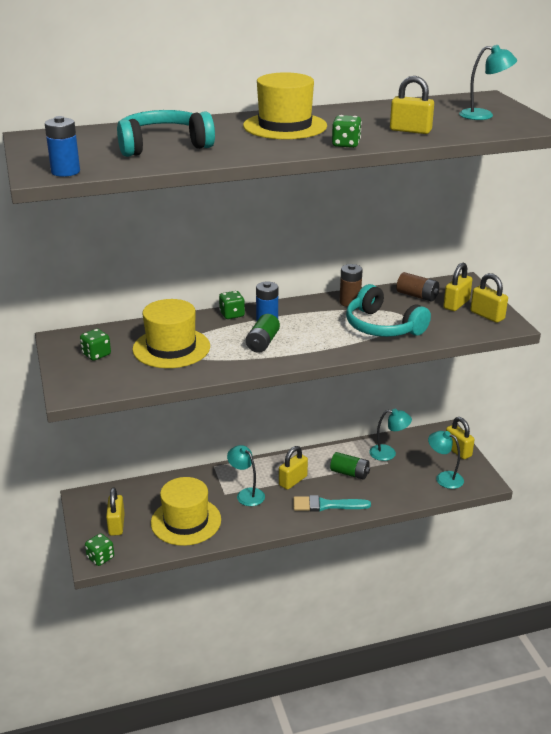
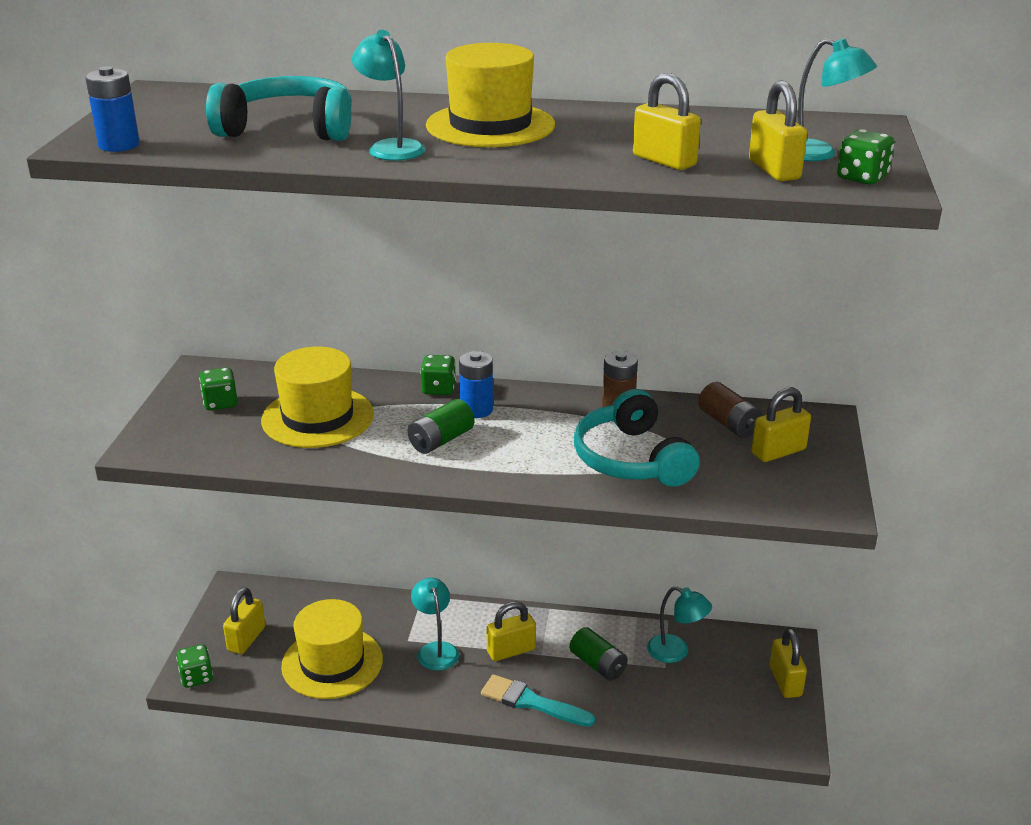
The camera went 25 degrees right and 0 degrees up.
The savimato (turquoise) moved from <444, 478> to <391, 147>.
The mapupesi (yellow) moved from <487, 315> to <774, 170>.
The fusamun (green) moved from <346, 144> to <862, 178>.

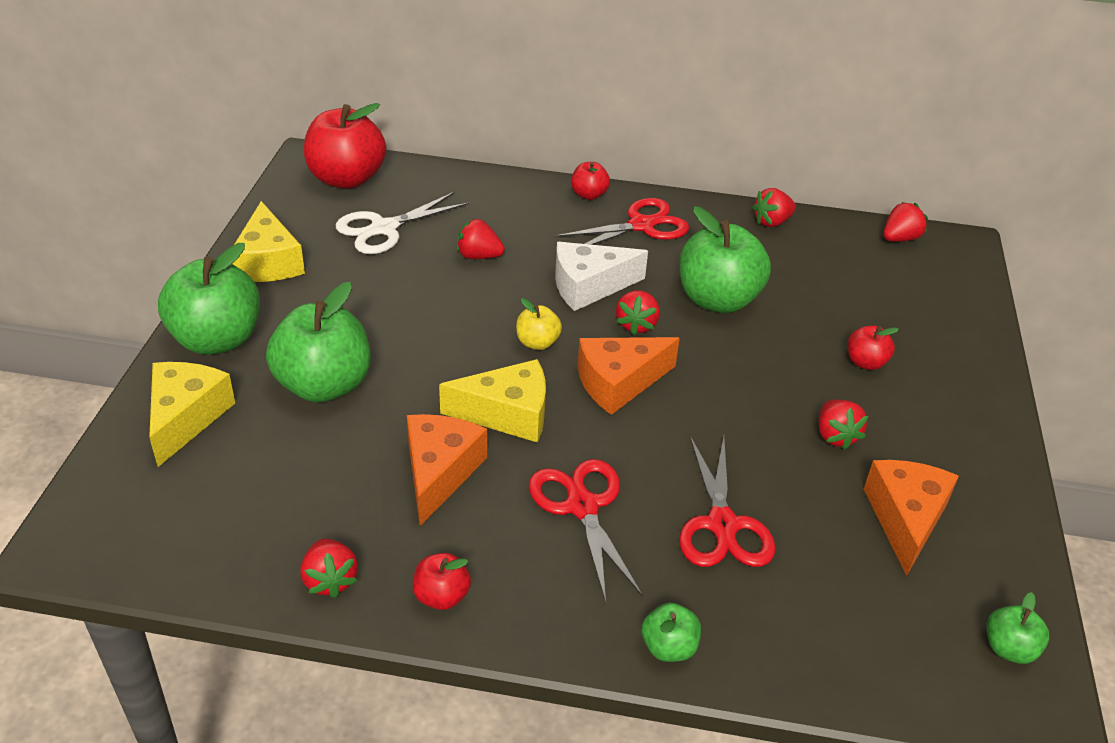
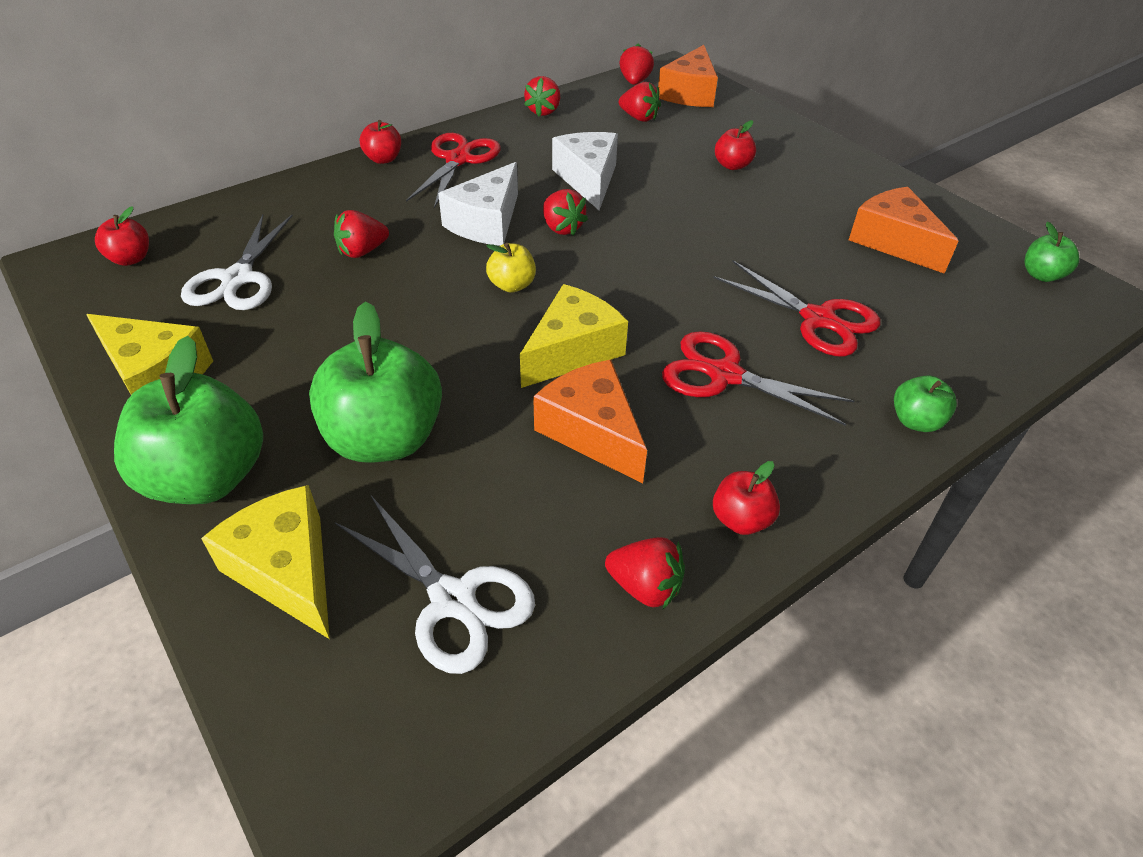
The camera went 45 degrees left and 5 degrees up.
The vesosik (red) at <346, 179> changed to 0.48 times the size.
The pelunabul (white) at <453, 599> appeared.
The vesosik (green) at <718, 300> was replaced by the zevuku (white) at <588, 179>.
The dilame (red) moved from <835, 436> to <639, 118>.
The zevuku (orange) moved from <618, 383> to <689, 93>.

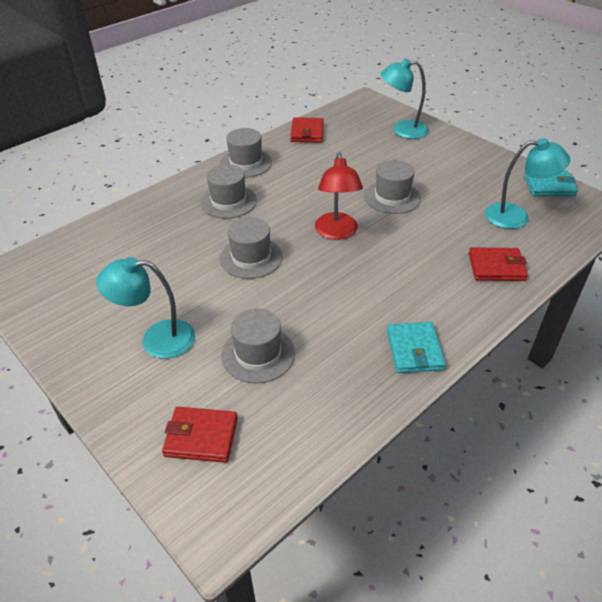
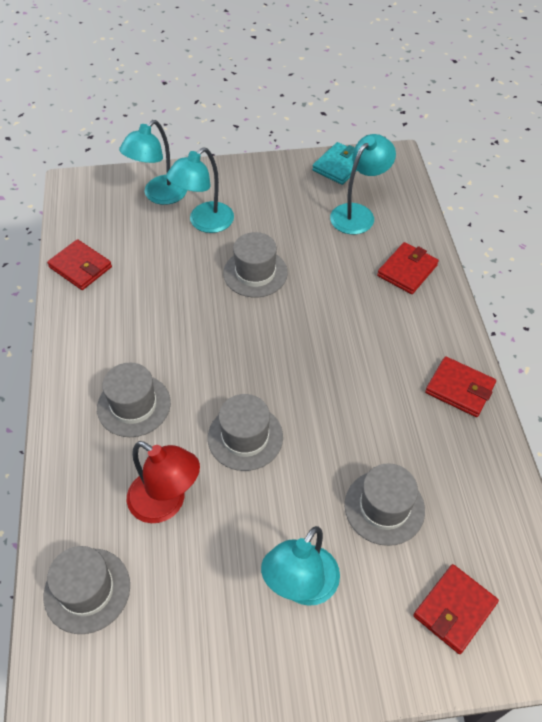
The camera went 55 degrees left and 10 degrees up.
The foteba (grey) moved from <246, 163> to <87, 590>.
The savimato (red) moved from <336, 233> to <166, 503>.
The savimato (turquoise) at <204, 223> appeared.
The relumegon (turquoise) at <414, 350> became the relumegon (red) at <459, 389>.

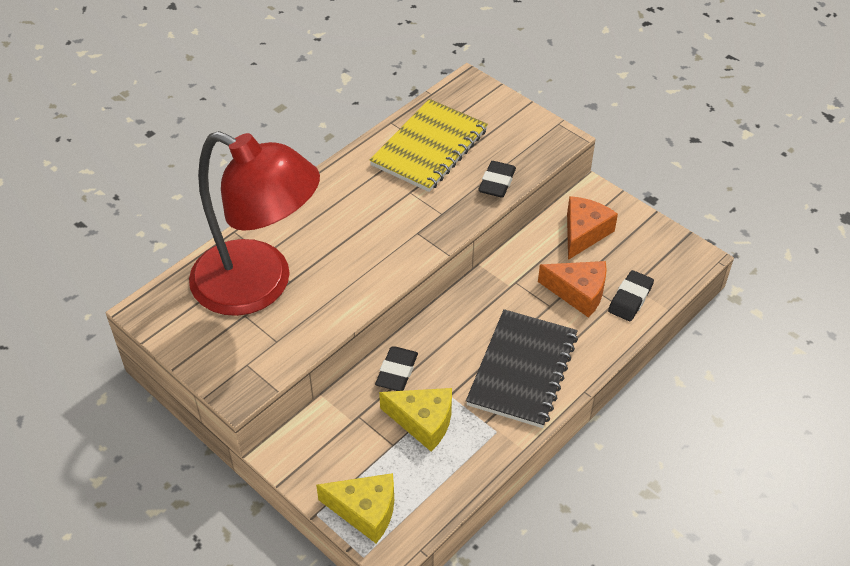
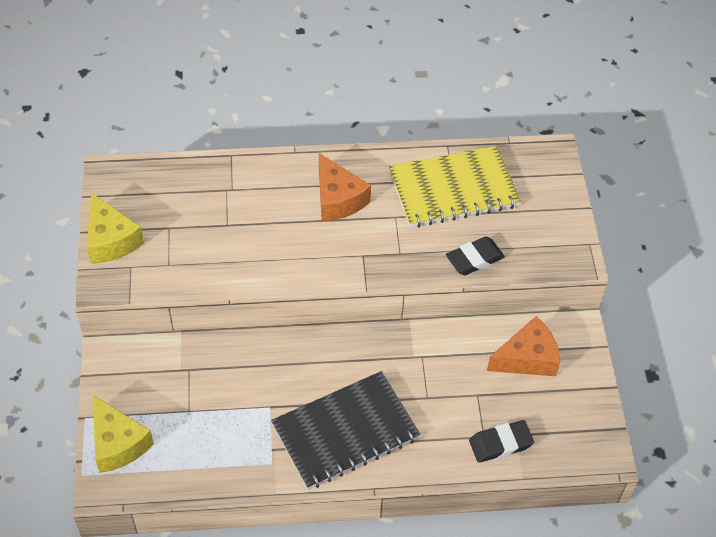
The camera went 40 degrees right and 5 degrees up.
The zevuku (yellow) moved from <423, 421> to <111, 240>.
The zevuku (orange) moved from <578, 292> to <338, 199>.
The savimato (red) at <259, 286> disappeared.
The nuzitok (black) at <397, 372> disappeared.

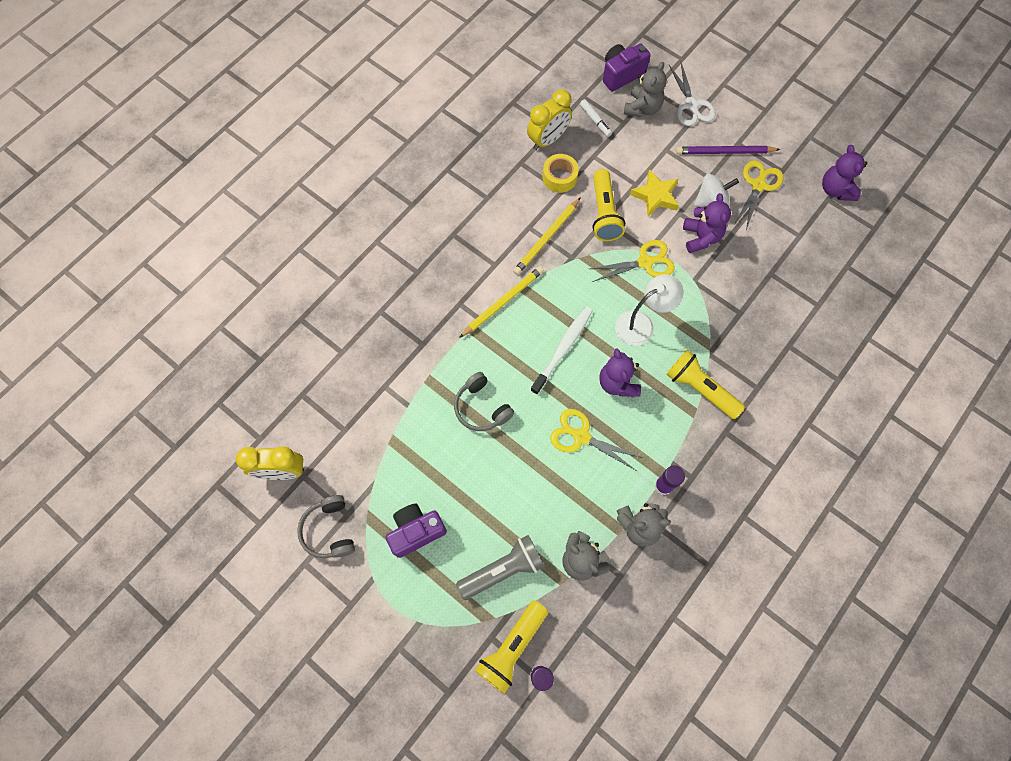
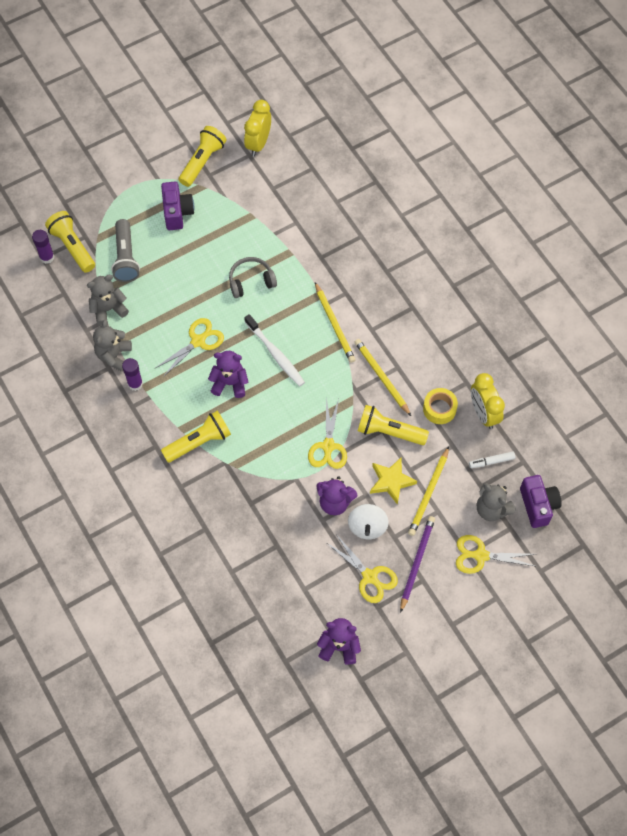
The camera went 110 degrees right and 5 degrees down.
The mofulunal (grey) at <329, 530> was replaced by the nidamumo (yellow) at <202, 161>.
The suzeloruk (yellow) at <429, 493> appeared.
The pelunabul (white) at <691, 105> became the pelunabul (yellow) at <480, 555>.
The savimato (white) at <641, 324> disappeared.

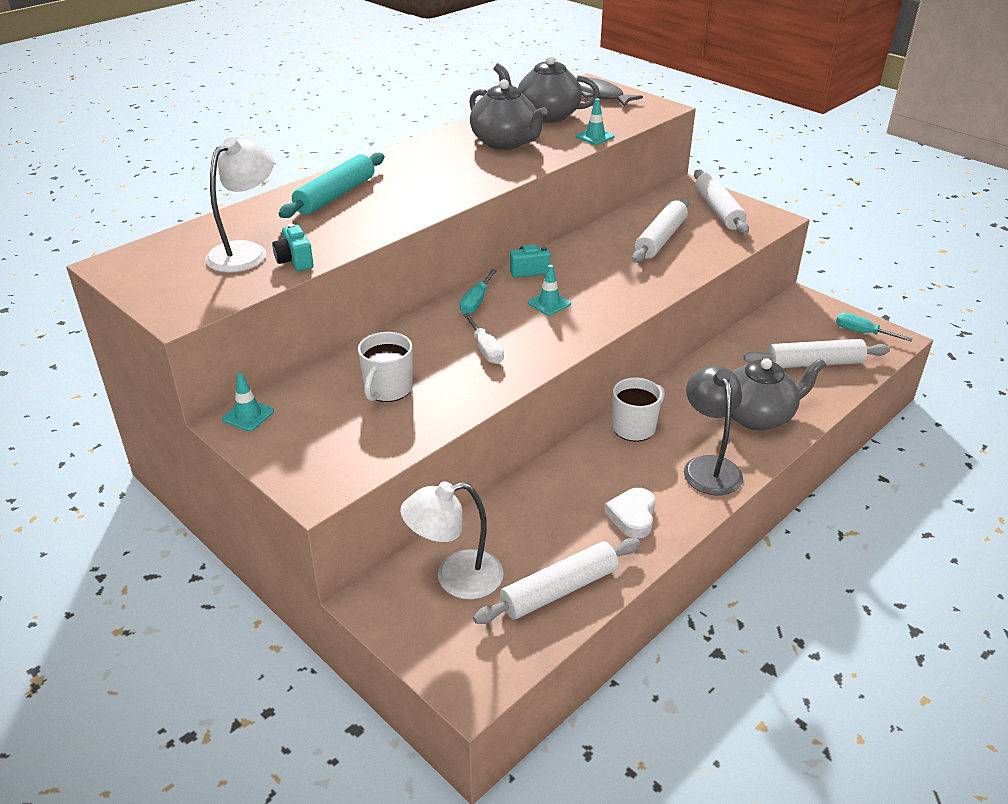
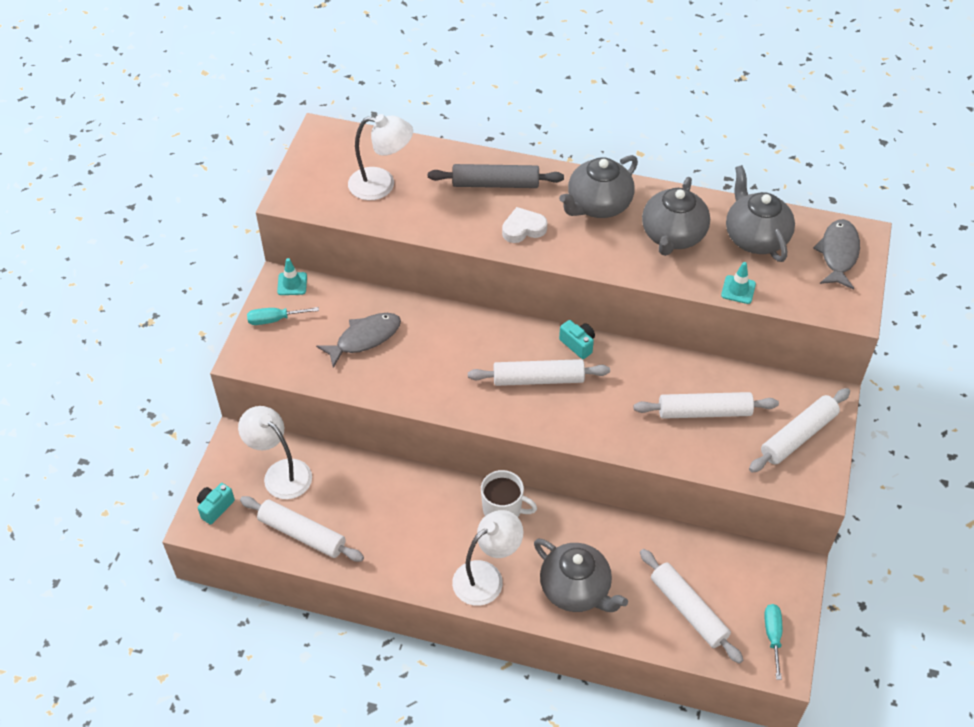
The camera went 60 degrees right and 15 degrees up.
The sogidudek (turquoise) moved from <295, 261> to <215, 507>.
The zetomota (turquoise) moved from <476, 302> to <274, 319>.
The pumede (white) at <388, 389> was replaced by the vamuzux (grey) at <364, 338>.
The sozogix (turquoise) at <335, 195> became the sozogix (grey) at <495, 184>.
The savimato (grey) at <709, 466> became the savimato (white) at <486, 577>.
The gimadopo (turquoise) at <549, 303> was replaced by the sozogix (white) at <538, 379>.
The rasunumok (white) moved from <632, 516> to <523, 229>.
The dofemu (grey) at <598, 205> appeared.
The zetomota (white) at <485, 350> disappeared.

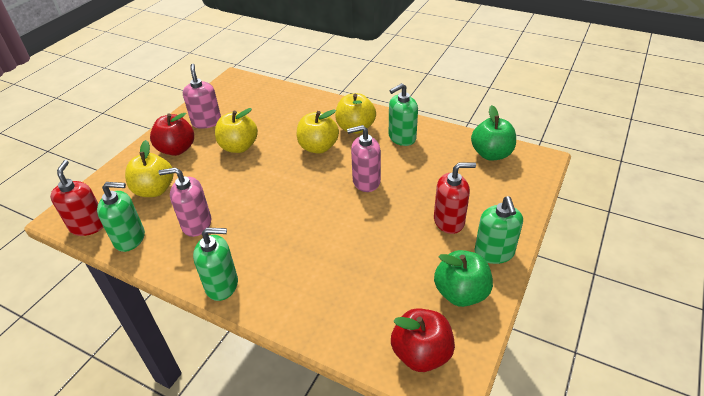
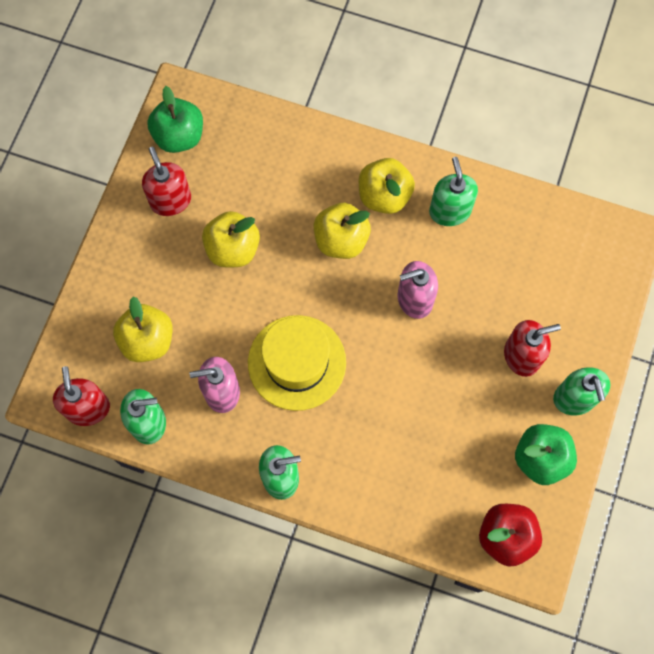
The camera went 10 degrees left and 30 degrees up.
The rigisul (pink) at <206, 122> became the rigisul (red) at <170, 200>.
The vesosik (green) moved from <491, 154> to <179, 136>.
The foteba (yellow) at <297, 362> appeared.
The rigisul (green) at <402, 138> turned 120 degrees clockwise.
The vesosik (red) at <177, 149> disappeared.

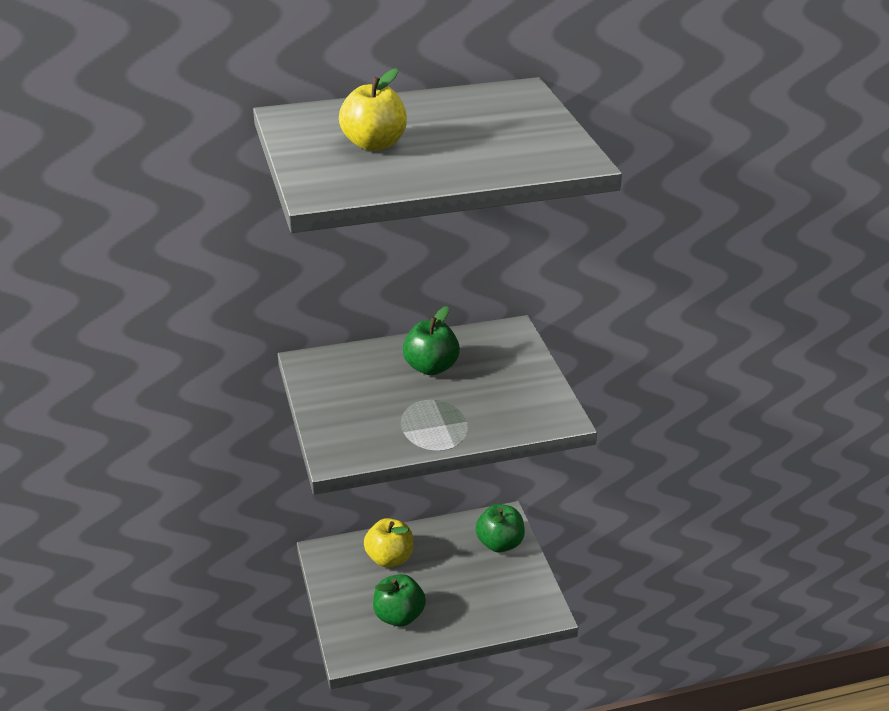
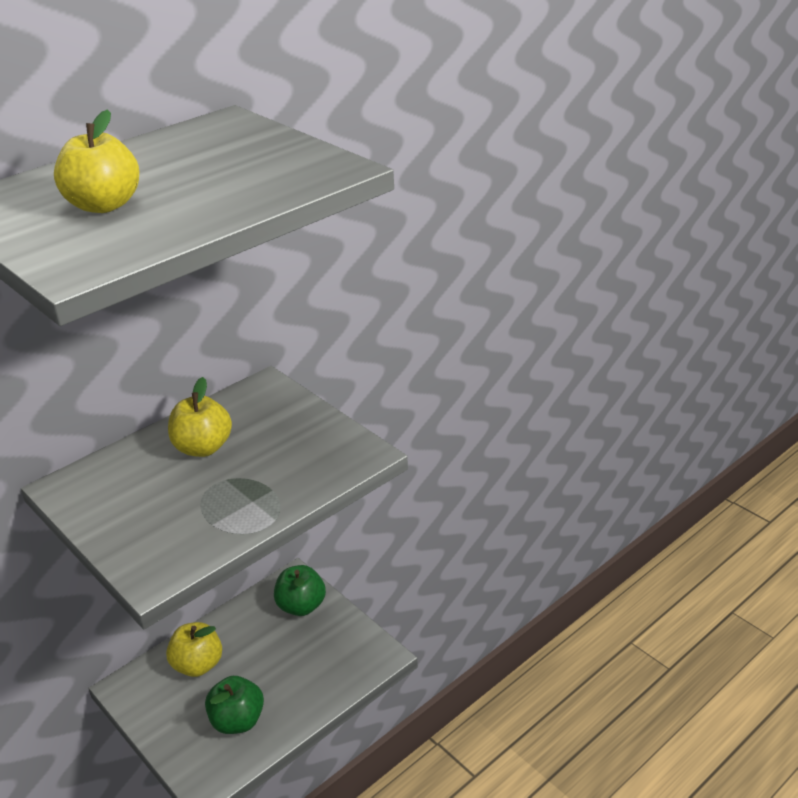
The camera went 25 degrees left and 0 degrees up.
The vesosik (green) at <431, 367> became the vesosik (yellow) at <203, 448>.

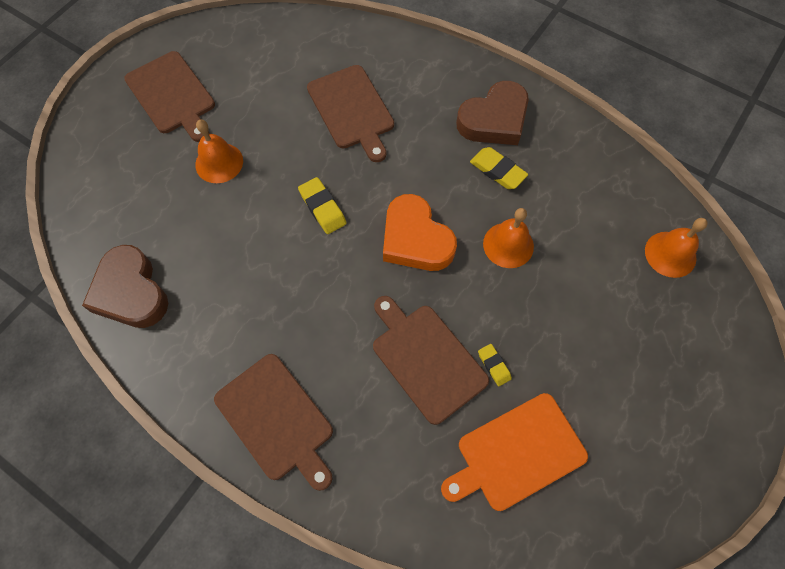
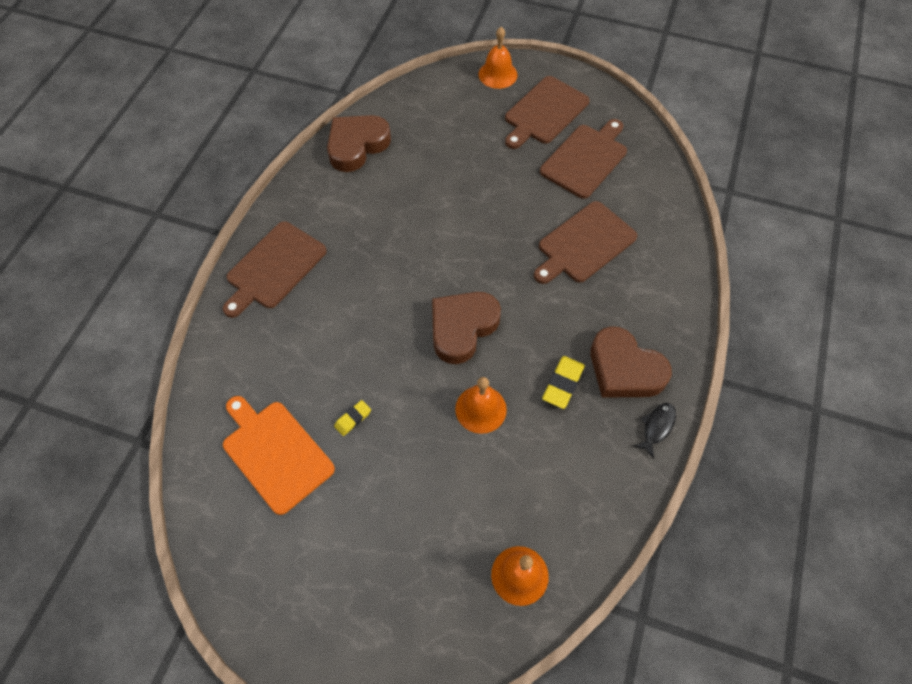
The camera went 75 degrees right and 5 degrees down.
The rasunumok (orange) at <415, 239> became the rasunumok (brown) at <462, 328>.
The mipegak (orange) moved from <219, 162> to <497, 74>.
The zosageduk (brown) moved from <426, 359> to <585, 159>.
The vamuzux (black) at <656, 427> appeared.
The nuzitok (yellow) at <322, 208> disappeared.

